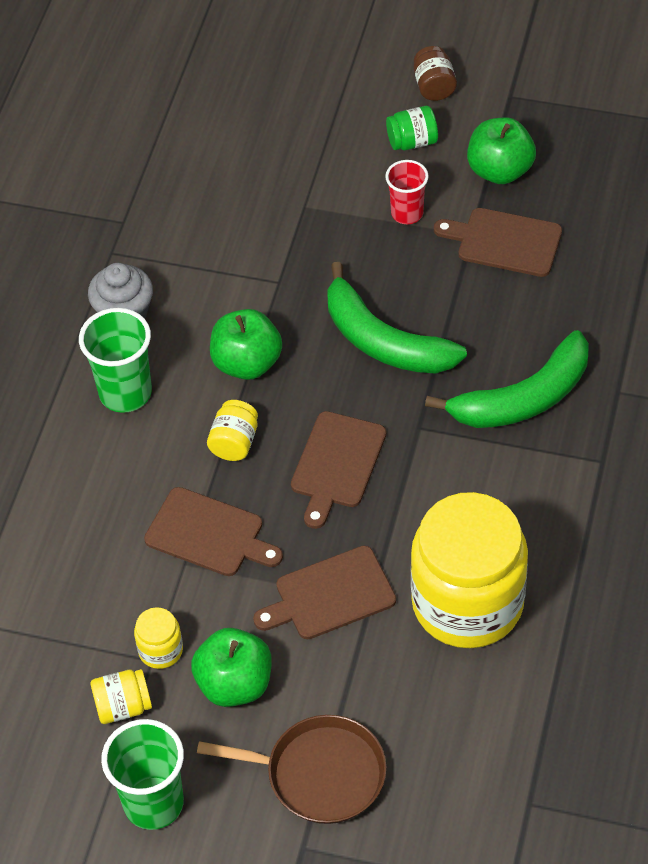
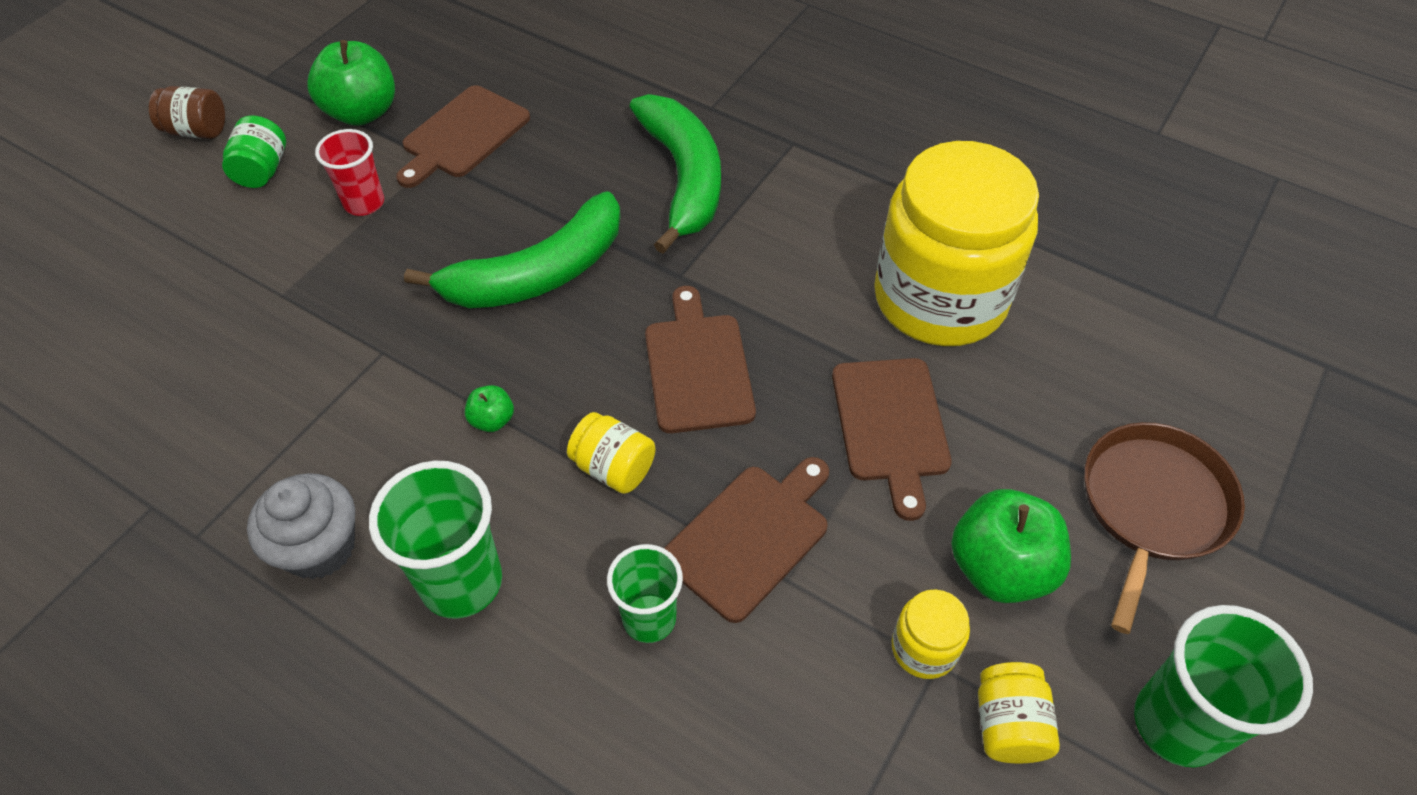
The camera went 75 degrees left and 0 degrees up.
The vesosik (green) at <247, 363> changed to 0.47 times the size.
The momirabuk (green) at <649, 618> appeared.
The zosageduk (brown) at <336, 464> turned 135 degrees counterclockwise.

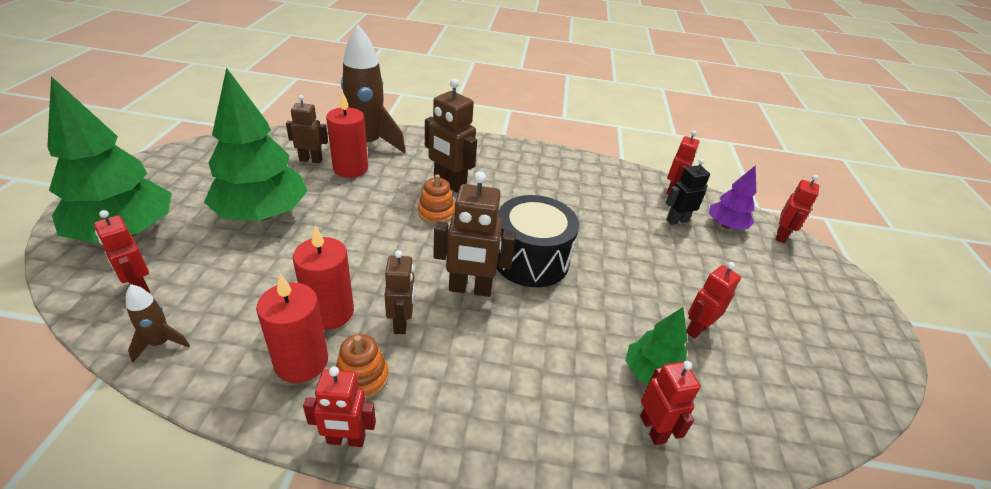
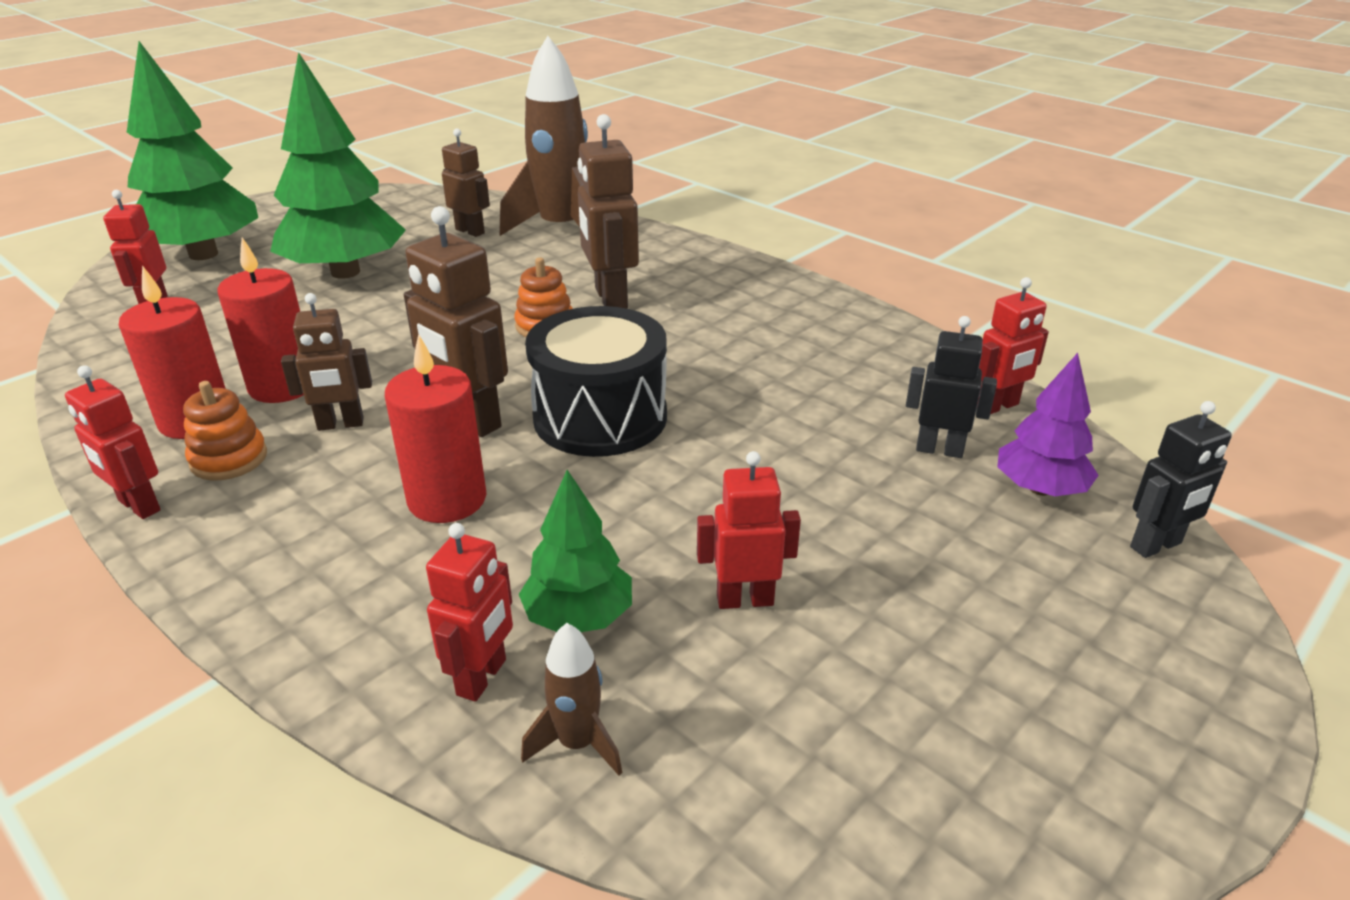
The camera went 40 degrees right and 5 degrees down.
The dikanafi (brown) at <401, 323> turned 45 degrees clockwise.
The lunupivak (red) moved from <350, 168> to <447, 499>.
The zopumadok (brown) moved from <160, 343> to <577, 743>.
The dikanafi (red) at <781, 236> became the dikanafi (black) at <1156, 546>.

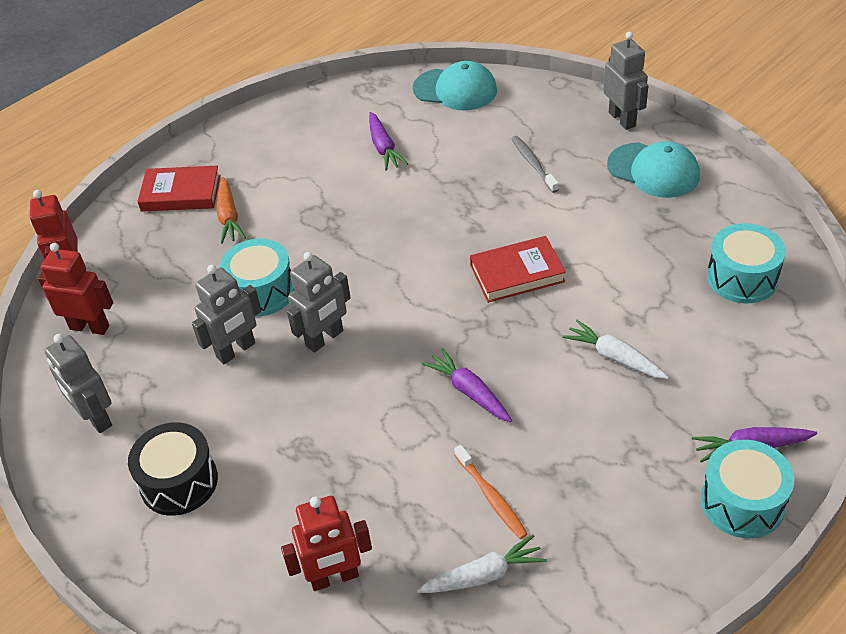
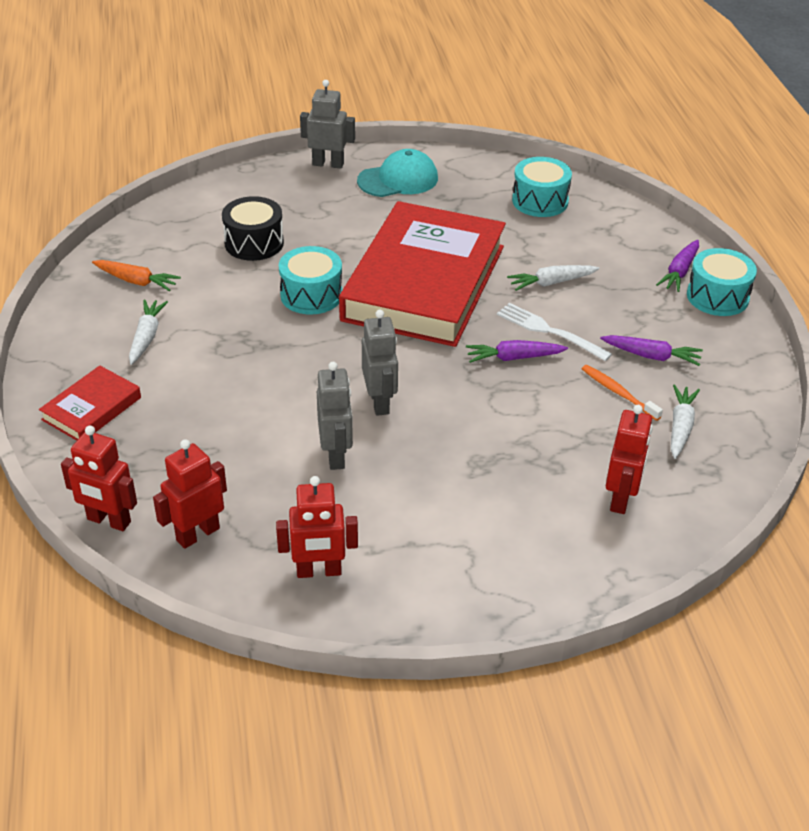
The camera went 60 degrees left and 5 degrees down.
The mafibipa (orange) moved from <229, 217> to <136, 281>.
The mafibipa (white) at <146, 337> appeared.
The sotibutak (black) moved from <179, 482> to <254, 243>.
The dikanafi (grey) at <95, 418> became the dikanafi (red) at <319, 571>.
The sotibutak (turquoise) moved from <261, 291> to <311, 295>.
The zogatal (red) at <517, 273> changed to 2.36 times the size.
The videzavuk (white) at <549, 331> appeared.
The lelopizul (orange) at <491, 497> turned 135 degrees counterclockwise.
The mafibipa (purple) moved from <383, 148> to <651, 356>.
The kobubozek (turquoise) at <455, 90> disappeared.
The lelopizul (grey) at <533, 164> disappeared.

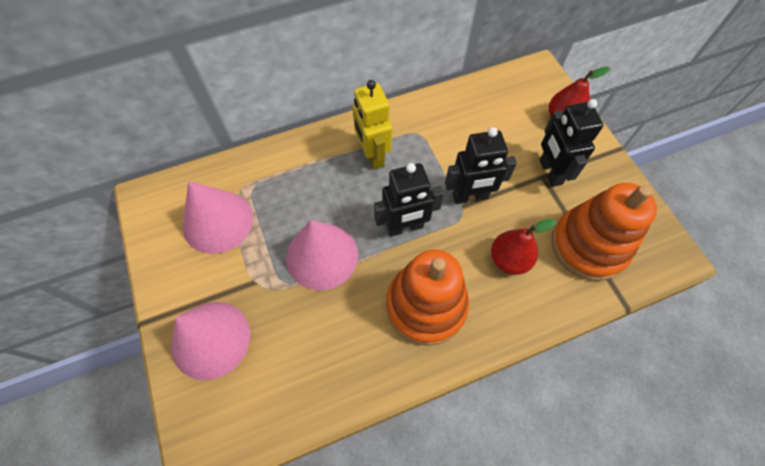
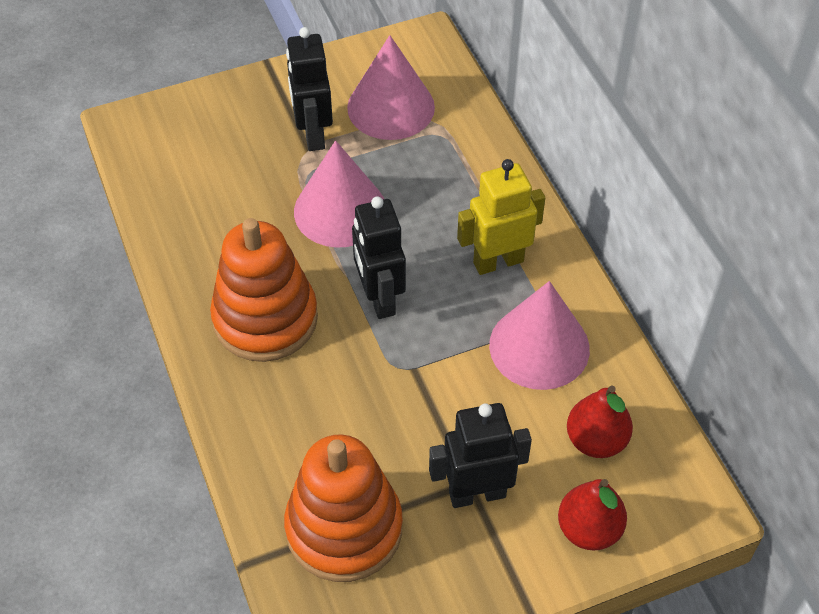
The camera went 90 degrees right and 10 degrees down.
The dikanafi (black) moved from <470, 197> to <313, 134>.
The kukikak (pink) moved from <210, 339> to <539, 346>.
The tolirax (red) moved from <509, 259> to <596, 440>.

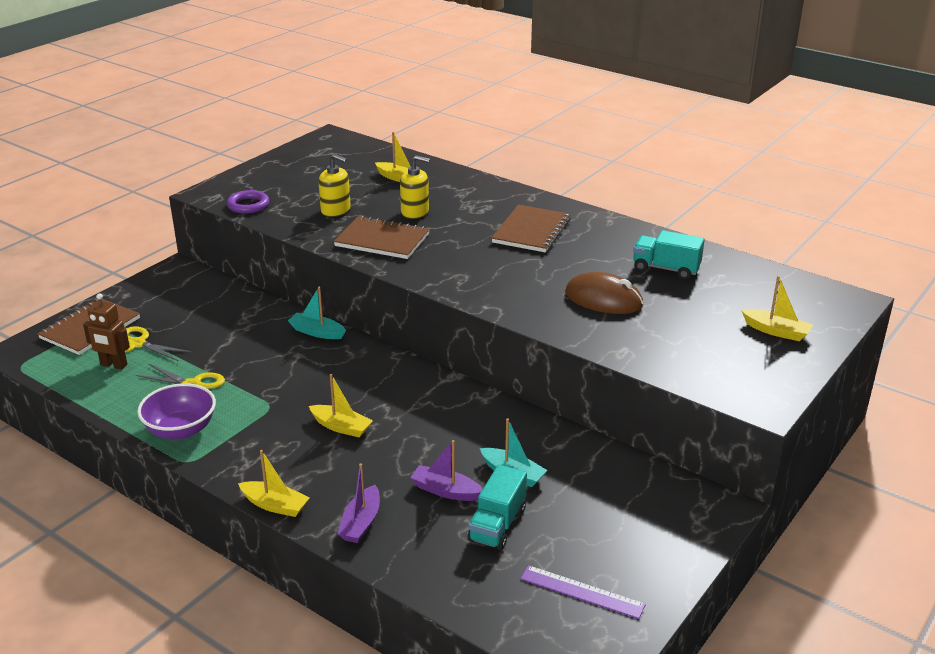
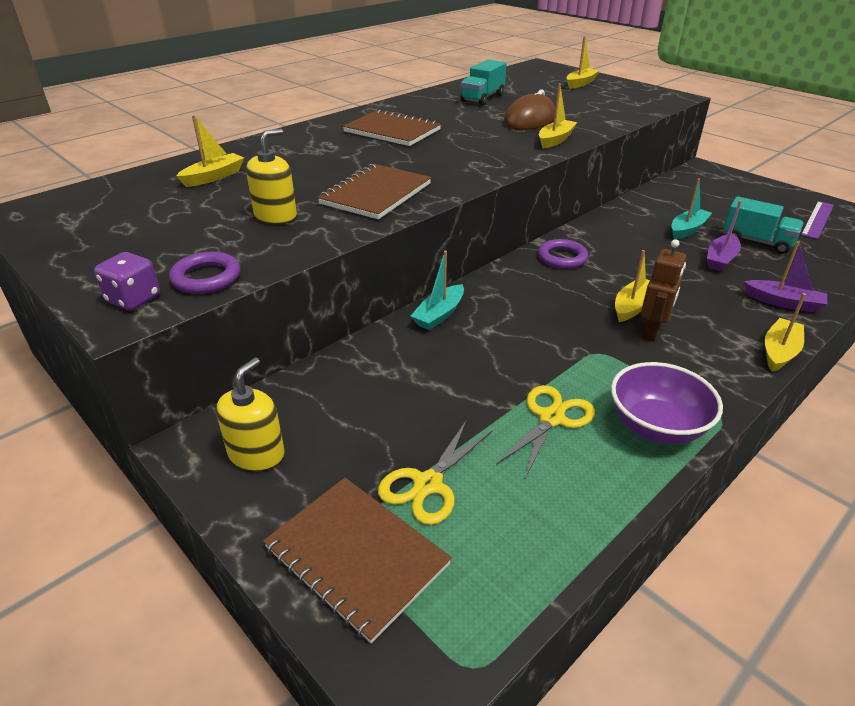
The camera went 80 degrees left and 5 degrees up.
The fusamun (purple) at <134, 299> appeared.
The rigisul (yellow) moved from <415, 212> to <256, 454>.
The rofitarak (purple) at <562, 258> appeared.
The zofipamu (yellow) at <555, 140> appeared.
The dikanafi (brown) moved from <113, 365> to <652, 332>.

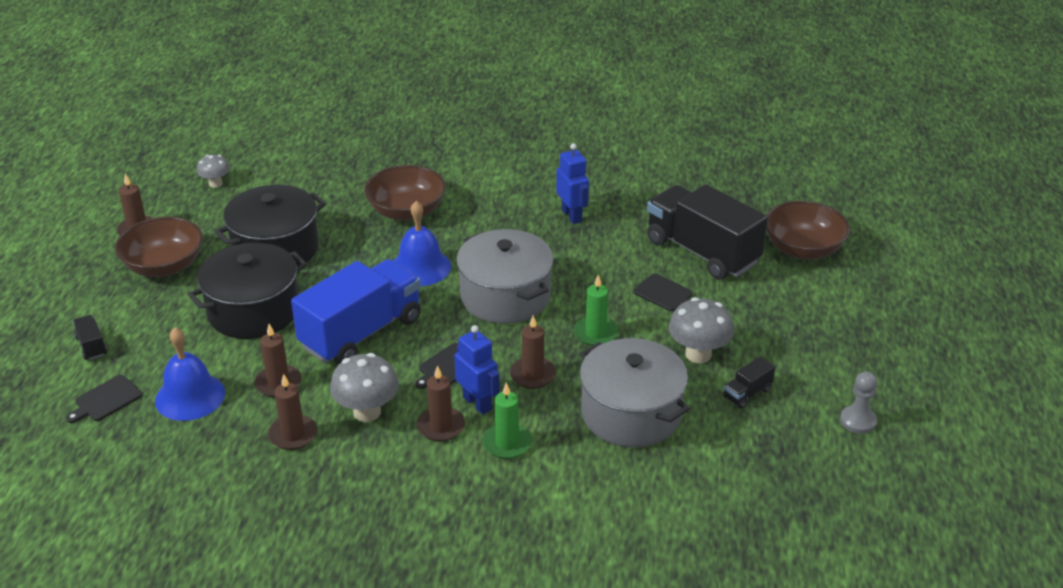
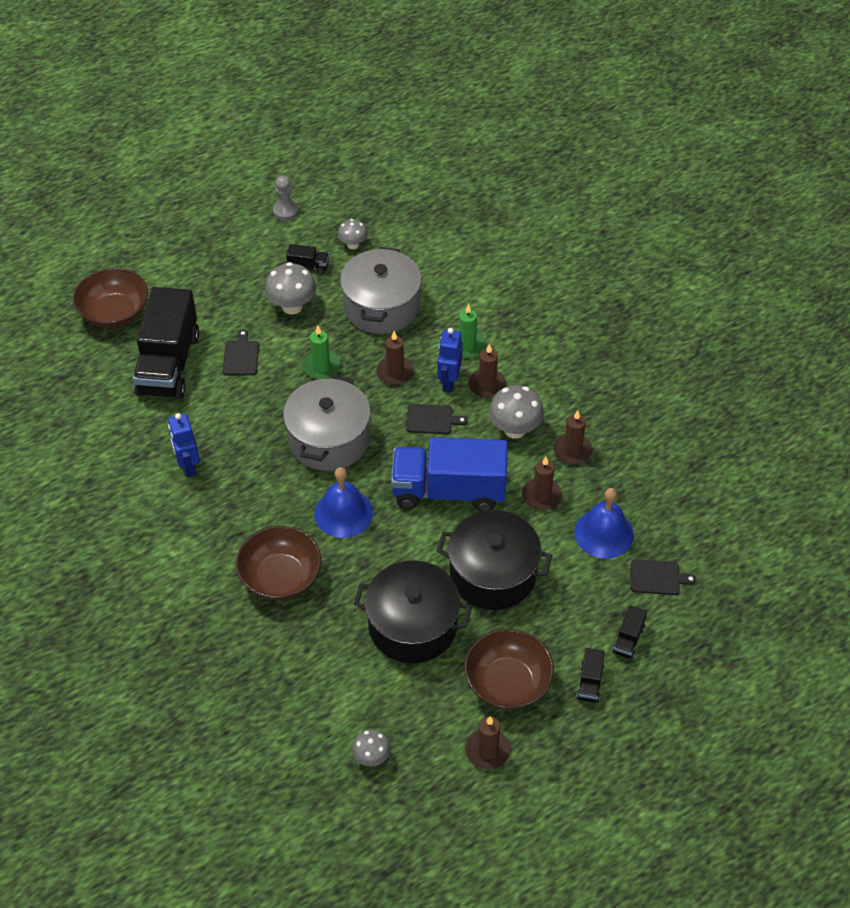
The camera went 130 degrees left and 15 degrees up.
The dikanafi (blue) at <572, 216> turned 45 degrees counterclockwise.
The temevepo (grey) at <353, 245> appeared.
The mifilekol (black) at <589, 683> appeared.

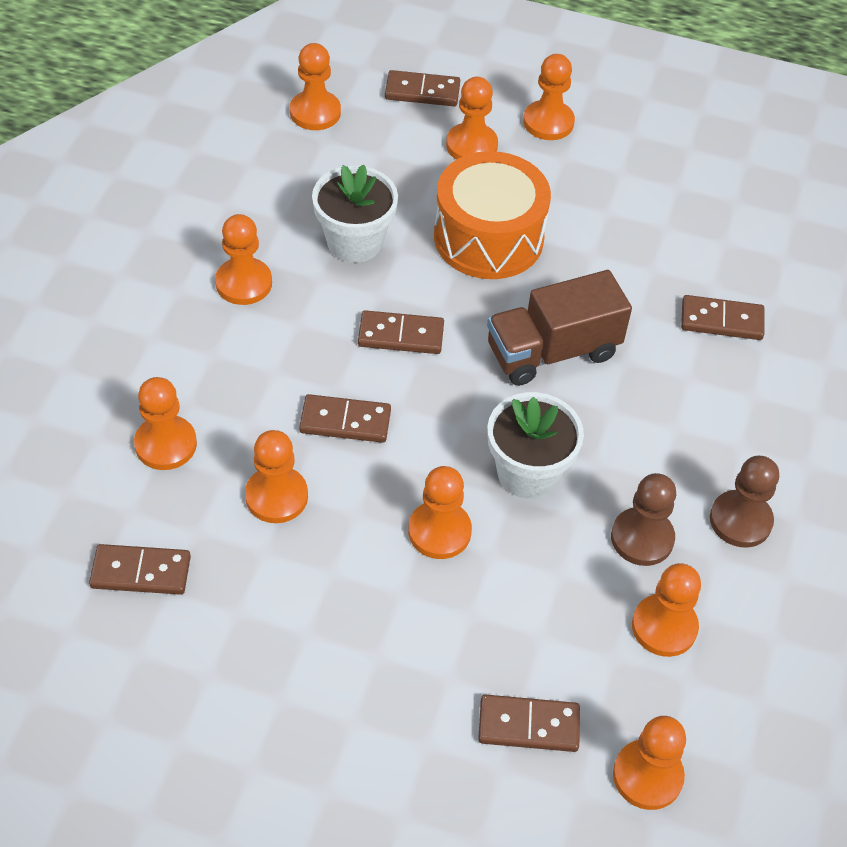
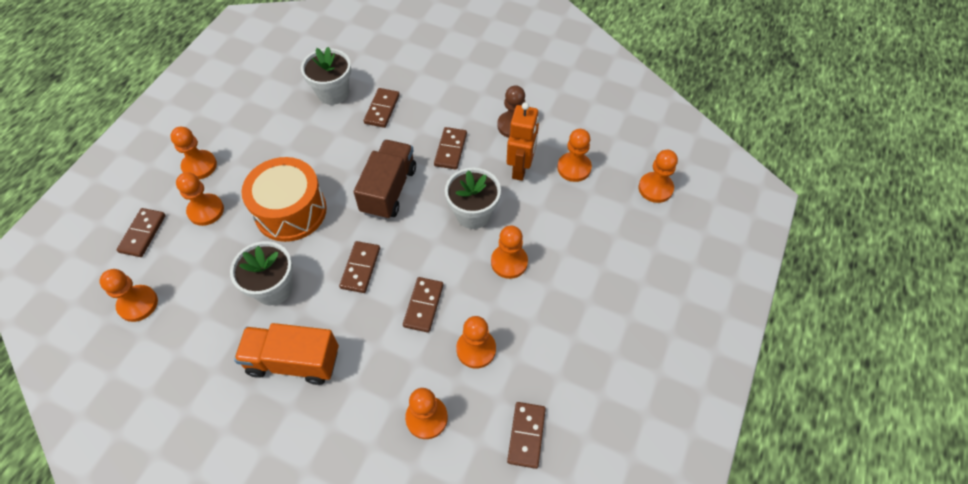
The camera went 80 degrees left and 5 degrees up.
The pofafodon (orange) at <244, 283> was replaced by the mifilekol (orange) at <293, 361>.
The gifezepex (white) at <333, 93> appeared.
The mifilekol (brown) at <552, 351> turned 150 degrees counterclockwise.
The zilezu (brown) moved from <528, 726> to <450, 150>.
The pofafodon (brown) at <642, 538> was replaced by the dikanafi (orange) at <521, 168>.

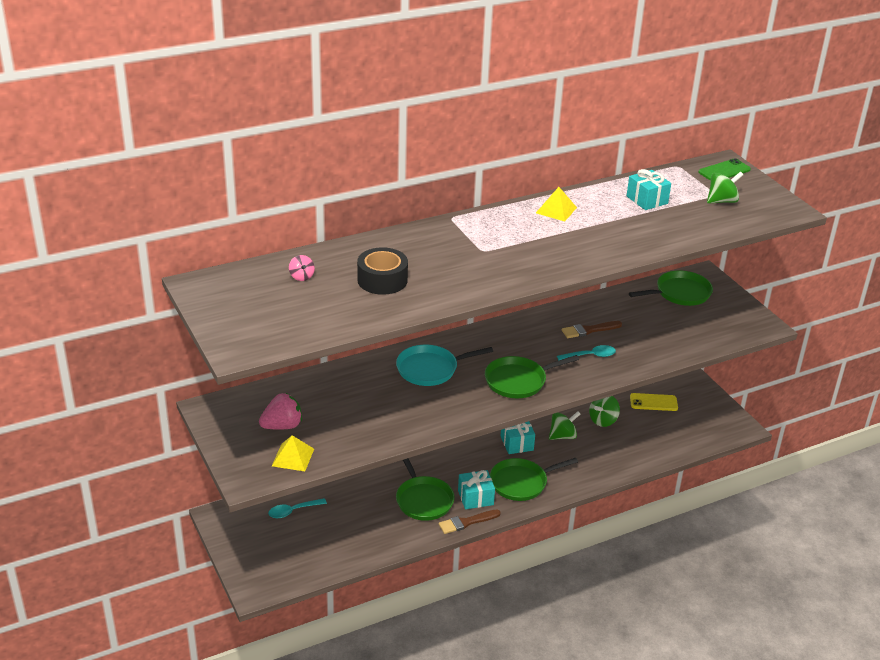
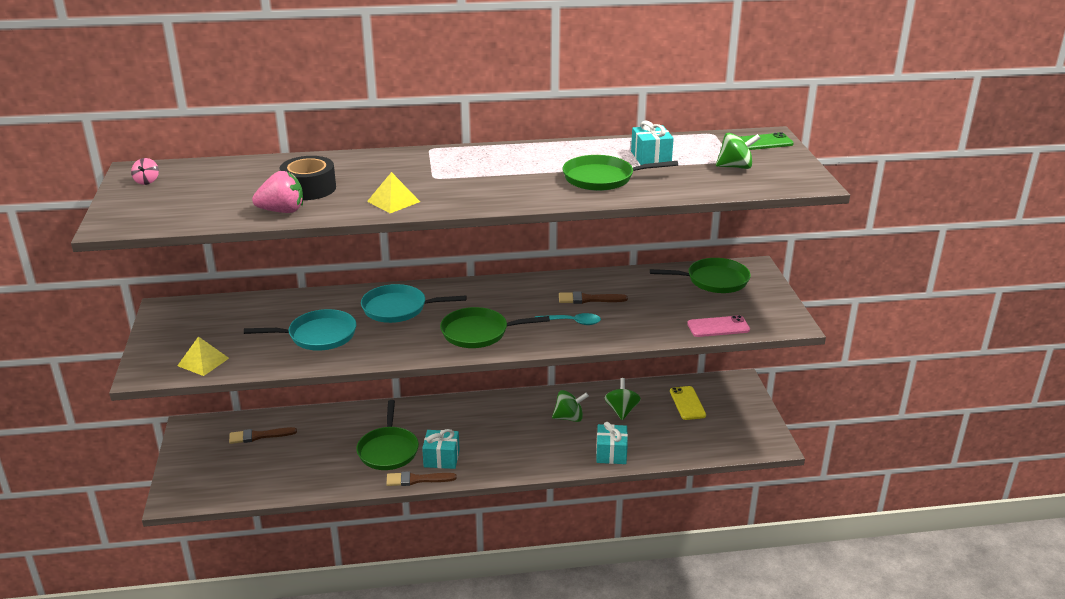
The camera went 20 degrees right and 5 degrees down.
The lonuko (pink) moved from <301, 276> to <147, 181>.
The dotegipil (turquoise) at <293, 511> was replaced by the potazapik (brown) at <259, 436>.
The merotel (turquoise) at <318, 335> appeared.
The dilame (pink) moved from <282, 426> to <282, 211>.
The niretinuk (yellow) moved from <556, 210> to <393, 201>.
The merotel (green) moved from <521, 483> to <602, 178>.
The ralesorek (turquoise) moved from <516, 443> to <611, 453>.
The lonuko (green) at <603, 420> turned 120 degrees clockwise.
The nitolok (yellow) at <653, 402> turned 60 degrees clockwise.
The nitolok (pink) at <718, 327> appeared.

